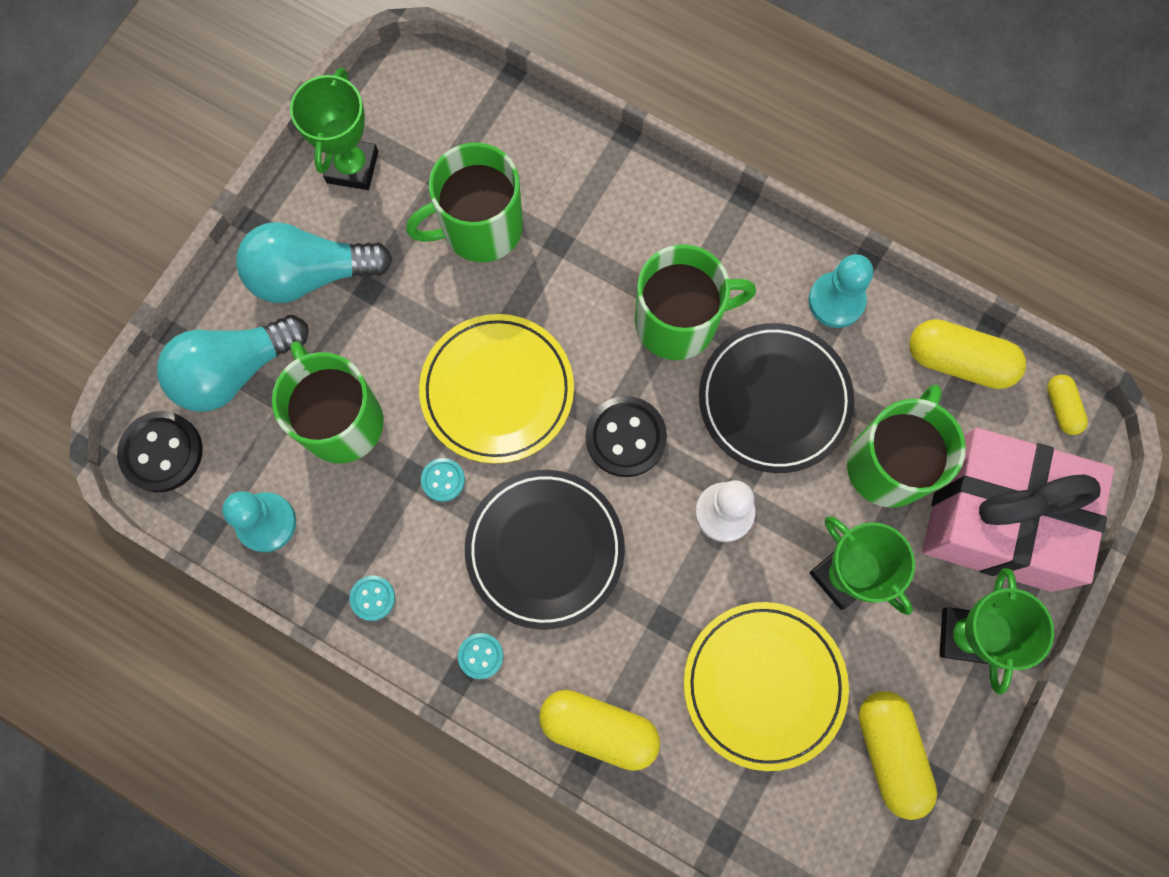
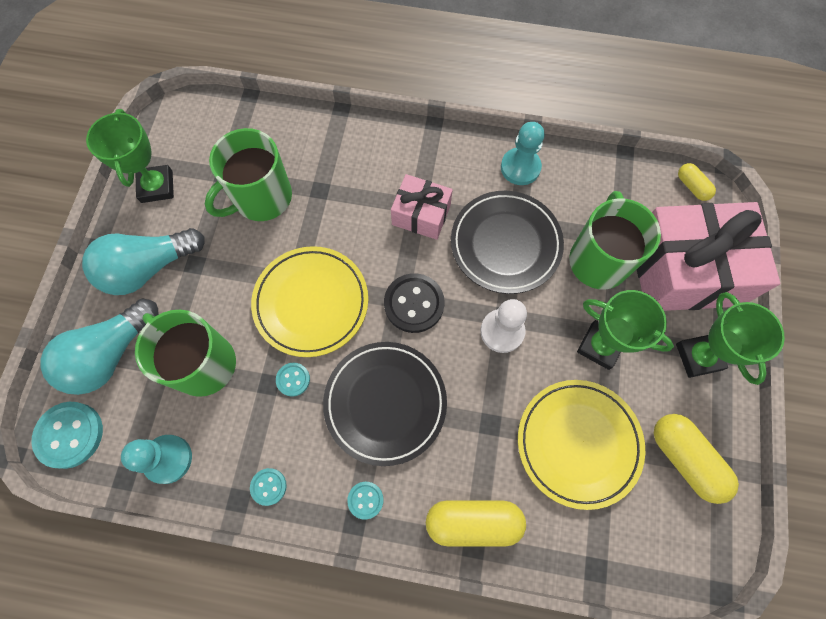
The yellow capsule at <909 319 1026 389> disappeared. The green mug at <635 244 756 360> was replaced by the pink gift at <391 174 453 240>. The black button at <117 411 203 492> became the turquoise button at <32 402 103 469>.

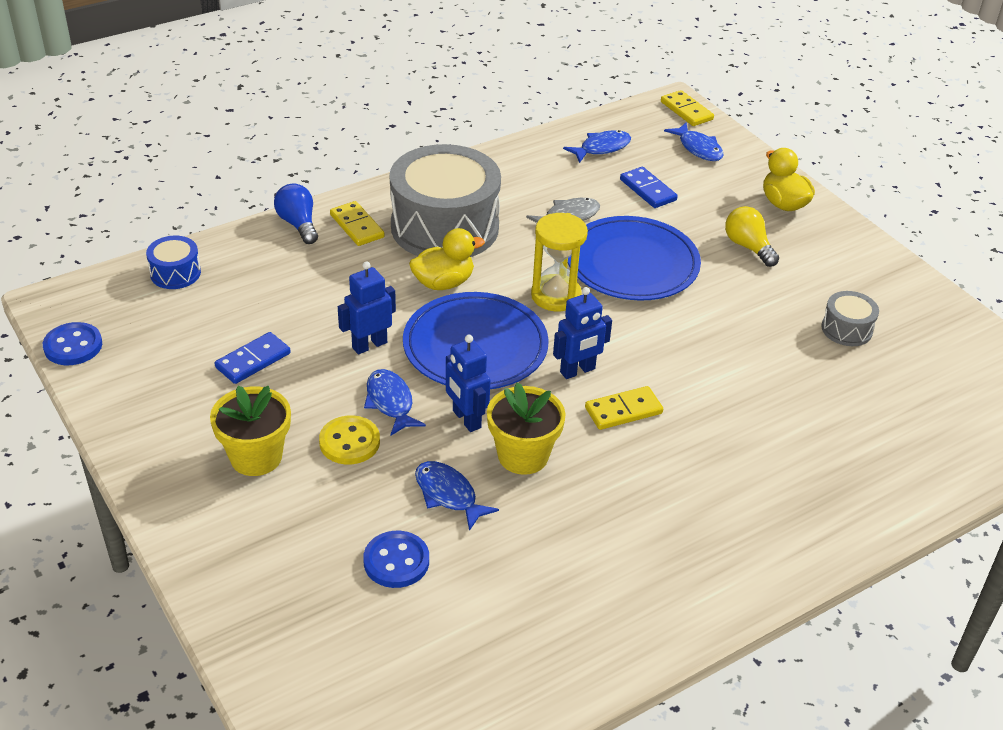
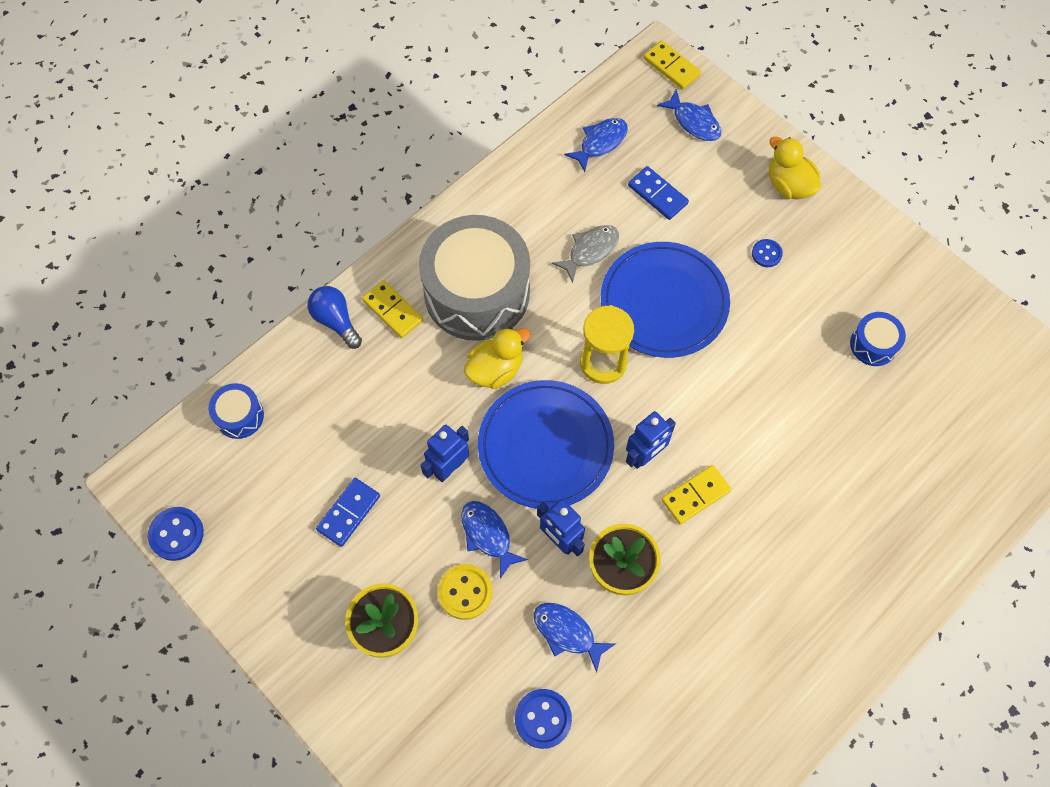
The yellow light bulb at <725 206 779 267> was replaced by the blue button at <752 239 783 267>. The grey drum at <821 291 879 346> became the blue drum at <850 312 906 366>.

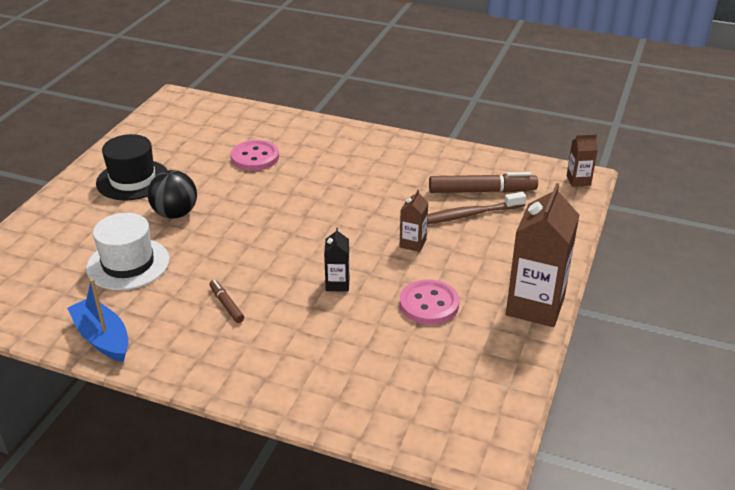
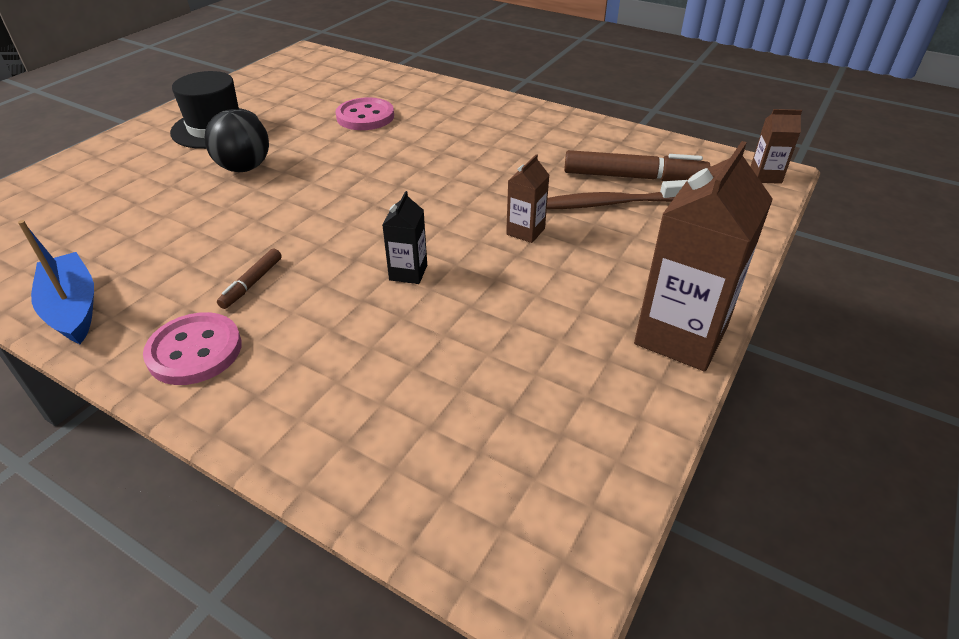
The white hat at <86 213 170 290> disappeared. The pink button moved from <400 280 459 325> to <143 312 242 385>. The brown marker at <209 280 244 323> turned 135 degrees counterclockwise.

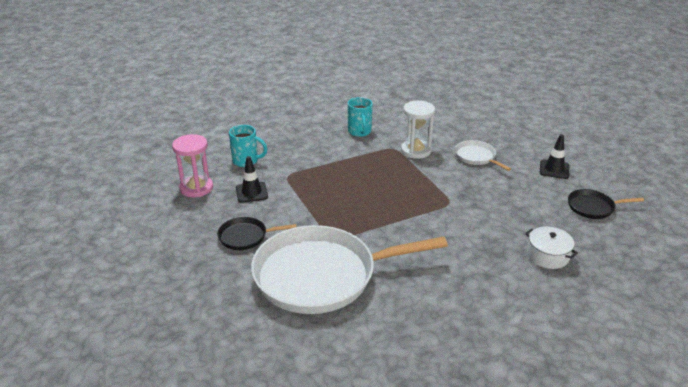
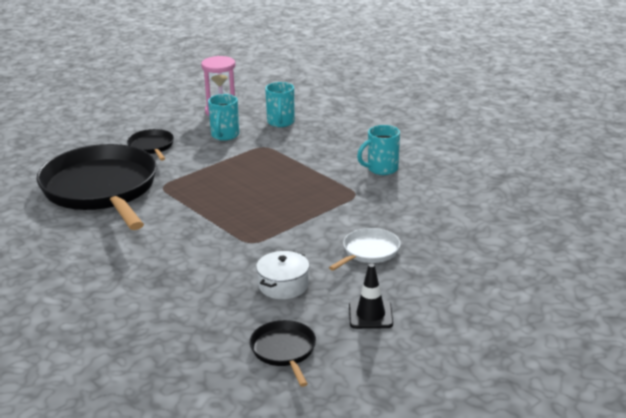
The white hourglass at <401 100 435 159> disappeared. The white pot moved from <525 227 578 269> to <256 251 309 299>. The black traffic cone at <236 156 268 203> was replaced by the turquoise mug at <208 94 239 141>. The white pan at <251 225 448 314> became the black pan at <37 144 157 230>.

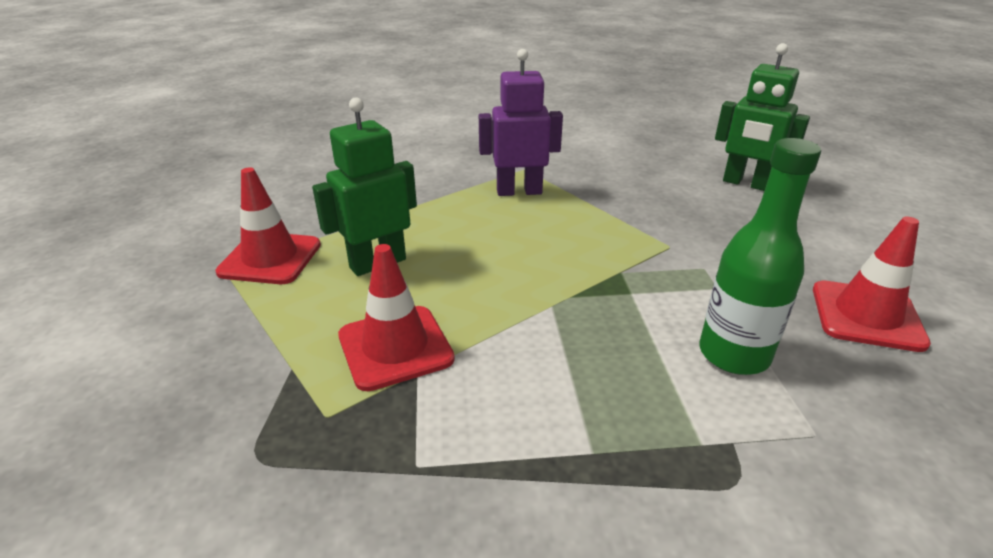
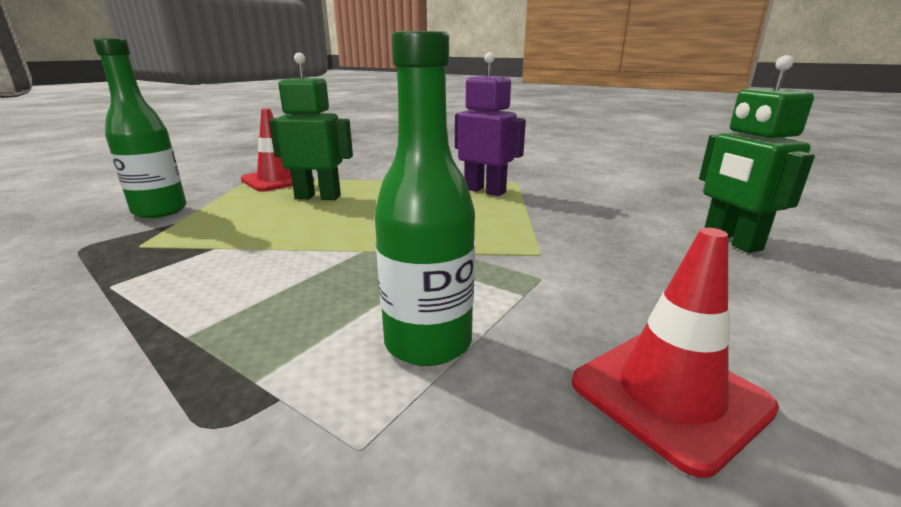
The red traffic cone at <338 244 455 391> disappeared. The green bottle at <93 38 187 218> appeared.

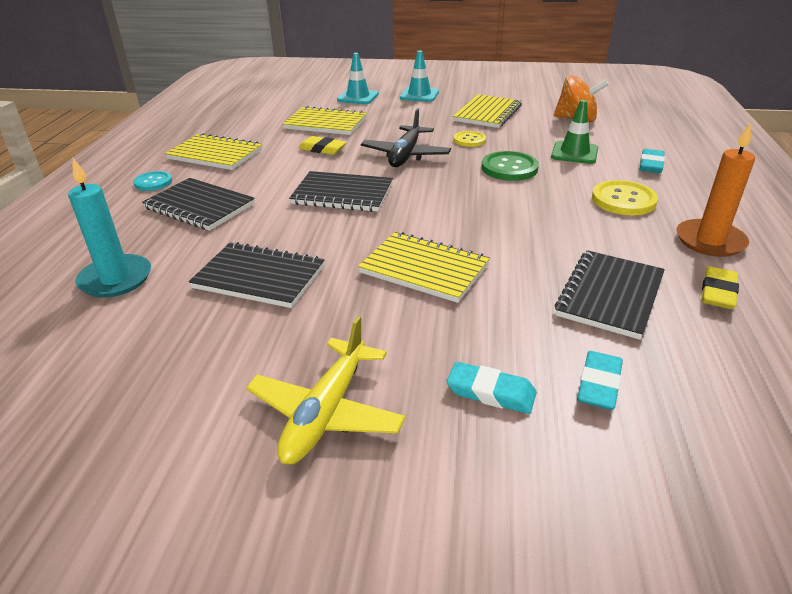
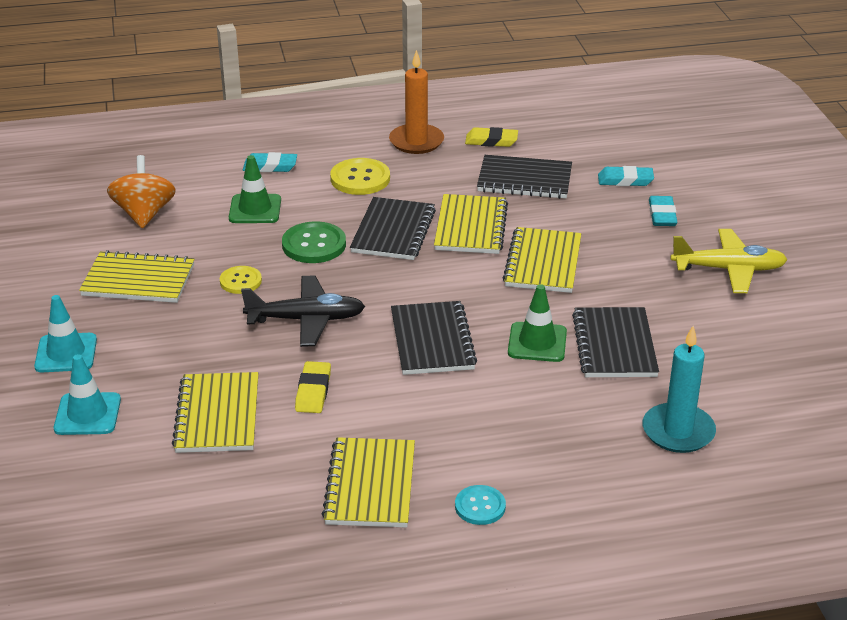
The yellow notebook at <434 194 508 254> appeared. The green traffic cone at <508 284 567 362> appeared. The black notebook moved from <142 178 255 231> to <350 197 436 260>.

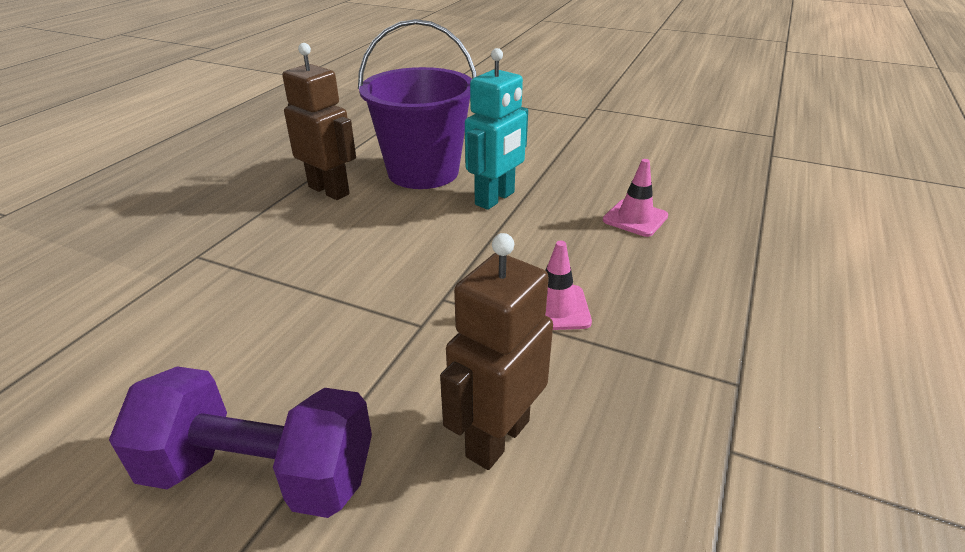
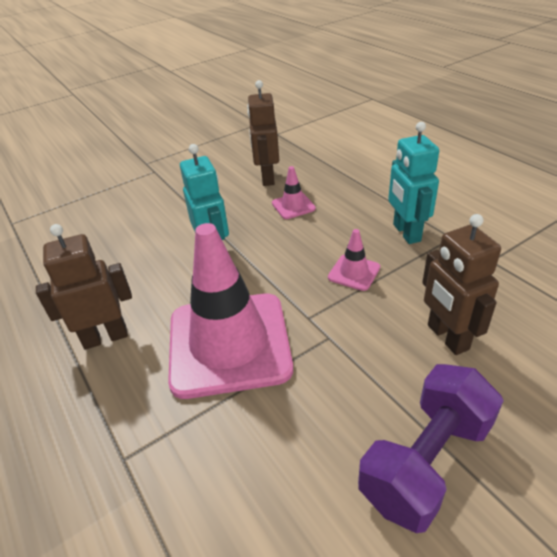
The purple bucket at <358 19 477 189> disappeared. The pink traffic cone at <168 223 293 399> appeared. The brown robot at <247 80 279 186> appeared. The turquoise robot at <388 122 439 244> appeared.

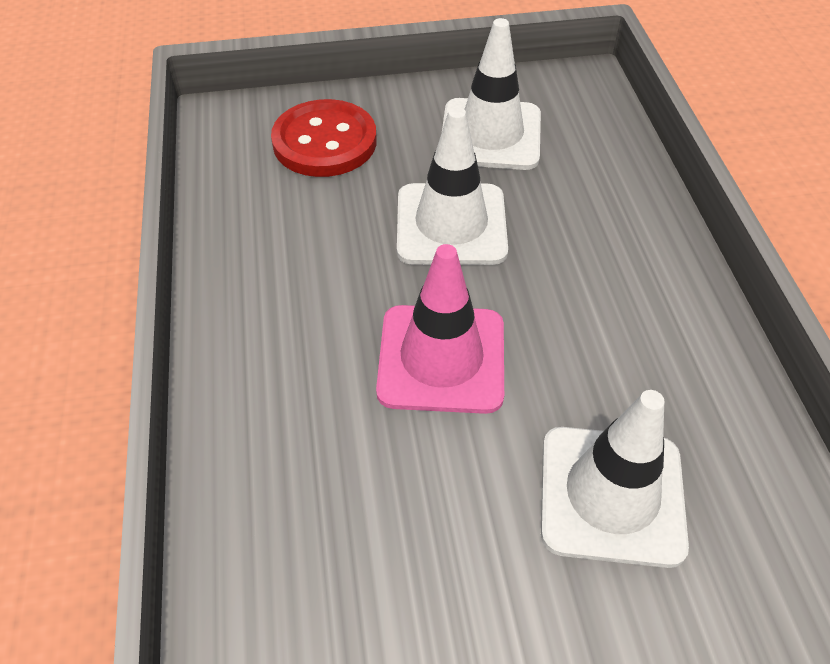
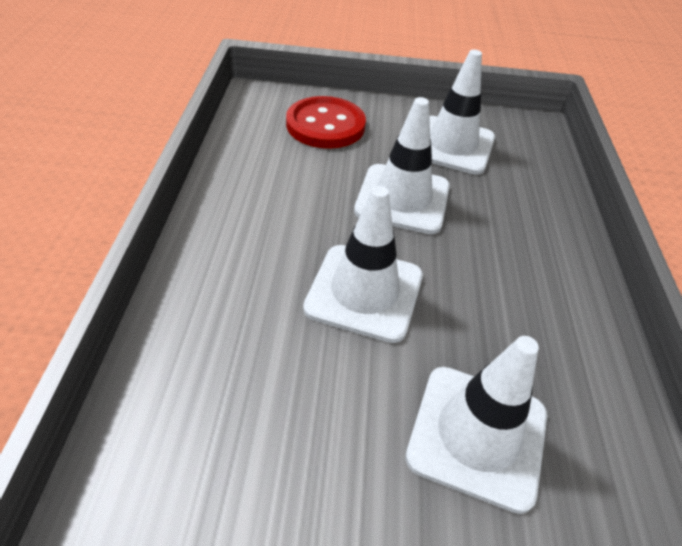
The pink traffic cone at <376 244 504 414> became the white traffic cone at <303 186 423 343>.

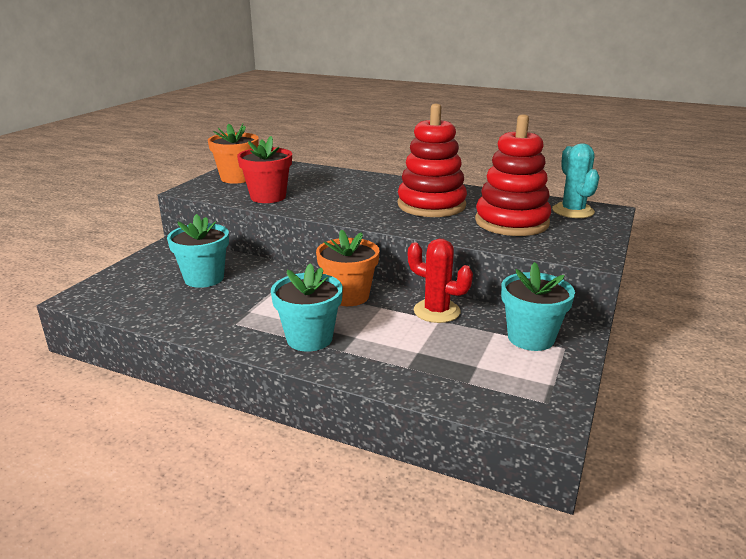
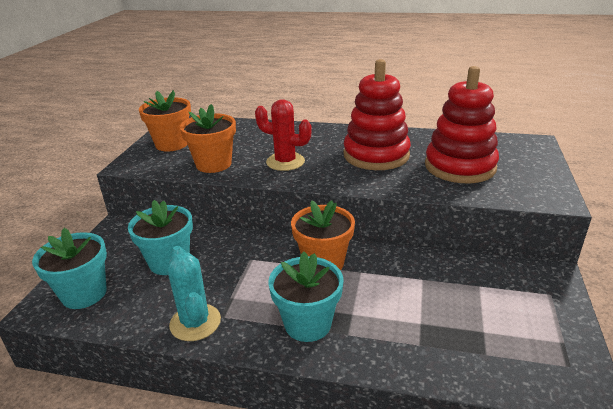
The red cactus moved from <408 238 473 323> to <255 99 312 171>. The turquoise flower pot moved from <501 262 575 351> to <32 228 107 309>. The turquoise cactus moved from <552 143 599 218> to <167 246 221 341>. The red flower pot at <237 136 292 203> became the orange flower pot at <180 104 236 173>.

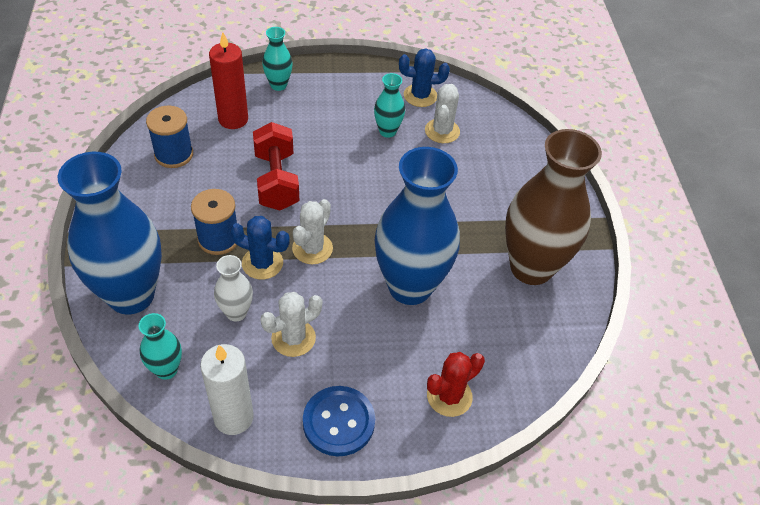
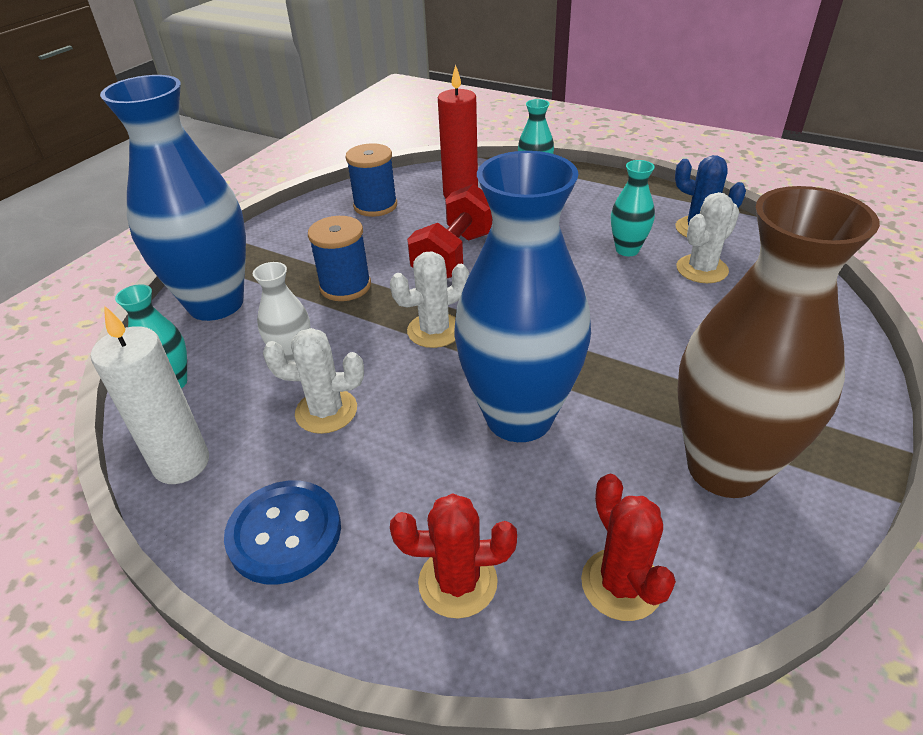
The blue cactus at <230 216 290 280> disappeared. The red cactus at <581 474 676 621> appeared.

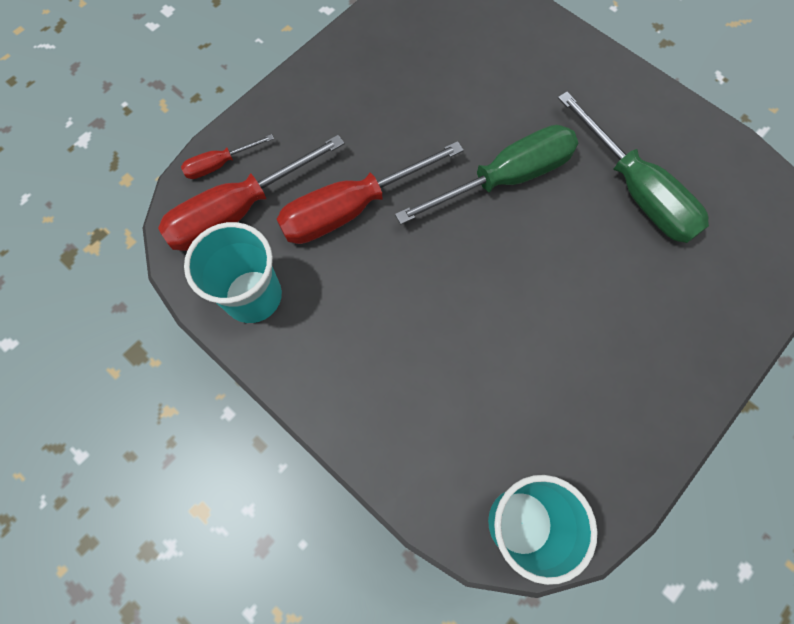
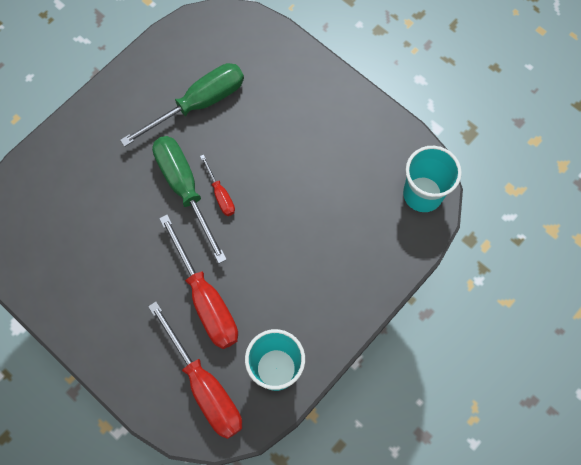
The red screwdriver moved from <181 134 274 179> to <200 155 235 216>.

